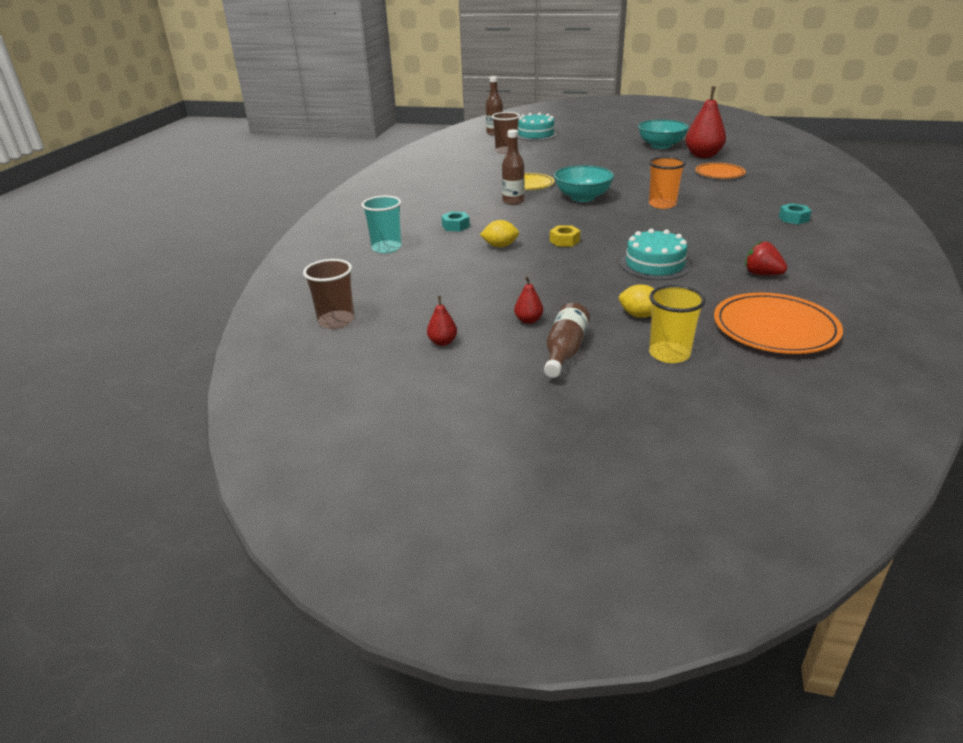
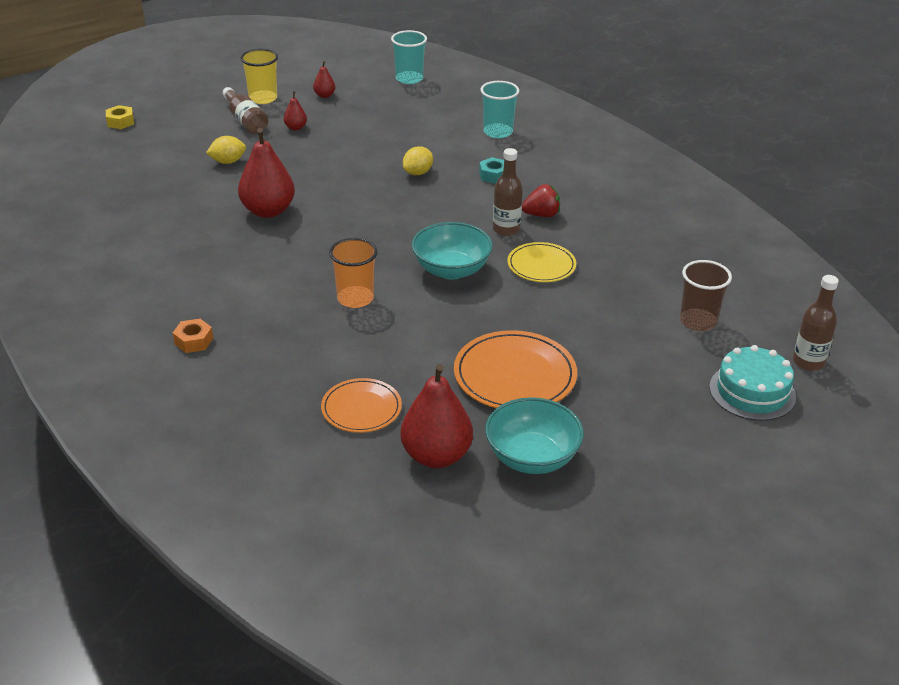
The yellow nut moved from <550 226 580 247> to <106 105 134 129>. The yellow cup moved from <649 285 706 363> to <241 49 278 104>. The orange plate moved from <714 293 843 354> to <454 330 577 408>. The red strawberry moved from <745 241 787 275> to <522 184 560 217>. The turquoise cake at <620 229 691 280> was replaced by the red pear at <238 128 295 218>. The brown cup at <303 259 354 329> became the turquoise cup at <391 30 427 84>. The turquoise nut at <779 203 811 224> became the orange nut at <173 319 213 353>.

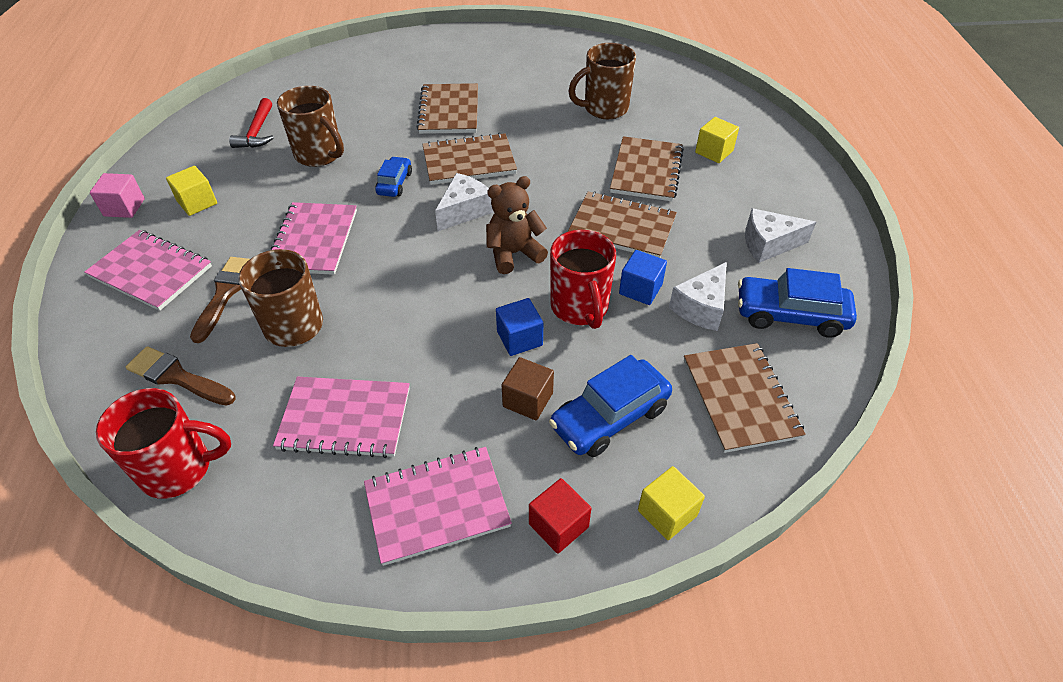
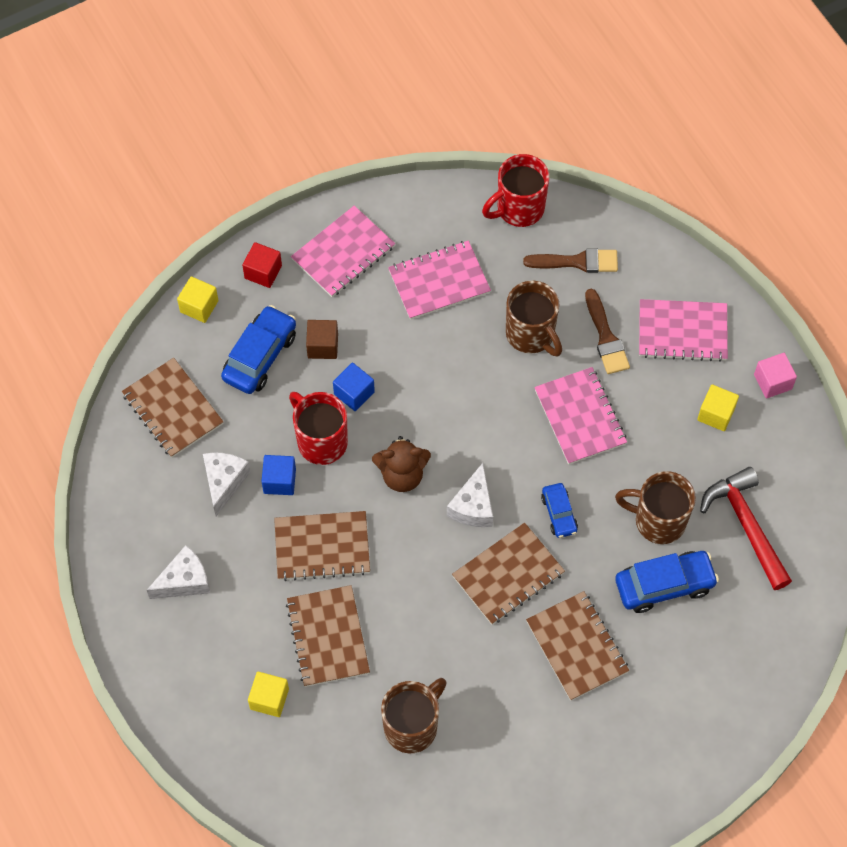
The blue car moved from <738 268 857 338> to <615 551 719 613>. The brown teddy bear at <486 176 548 274> turned 45 degrees clockwise. The red hammer at <229 98 274 148> changed to 1.54 times the size.

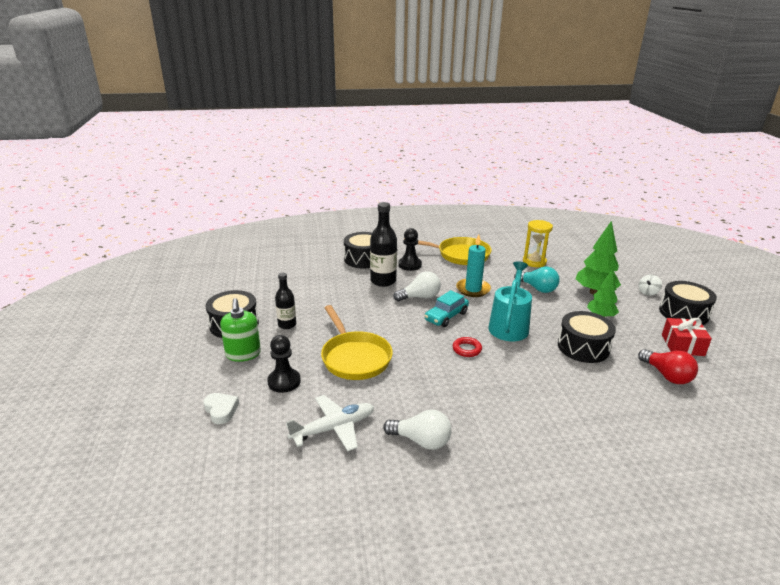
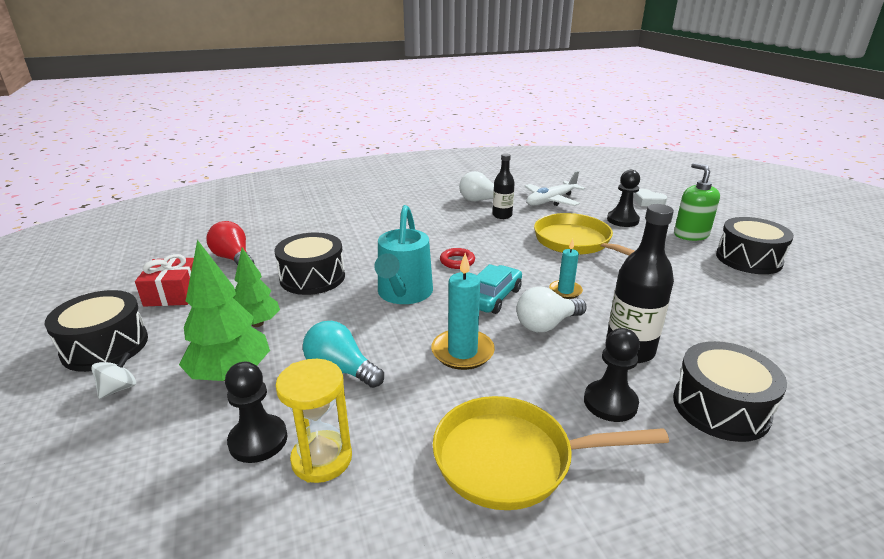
The black pawn at <225 362 288 463> appeared. The turquoise candle at <549 239 583 299> appeared. The black bottle moved from <275 272 296 329> to <493 154 515 219>.

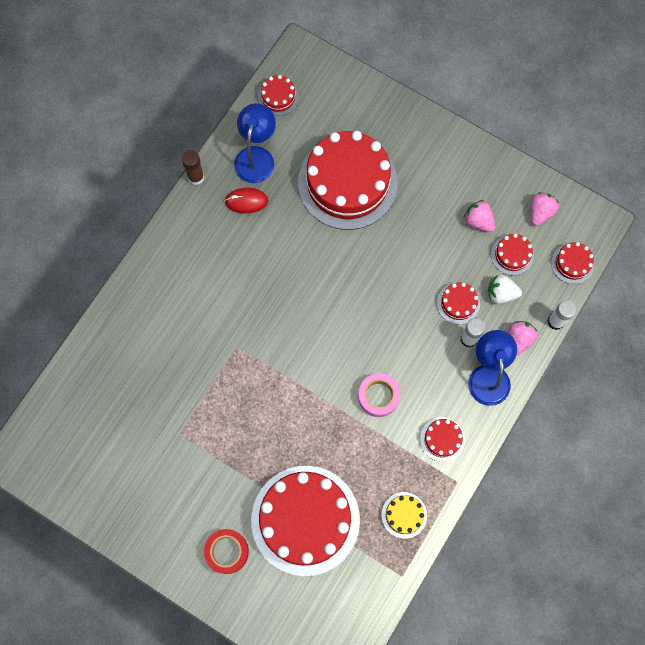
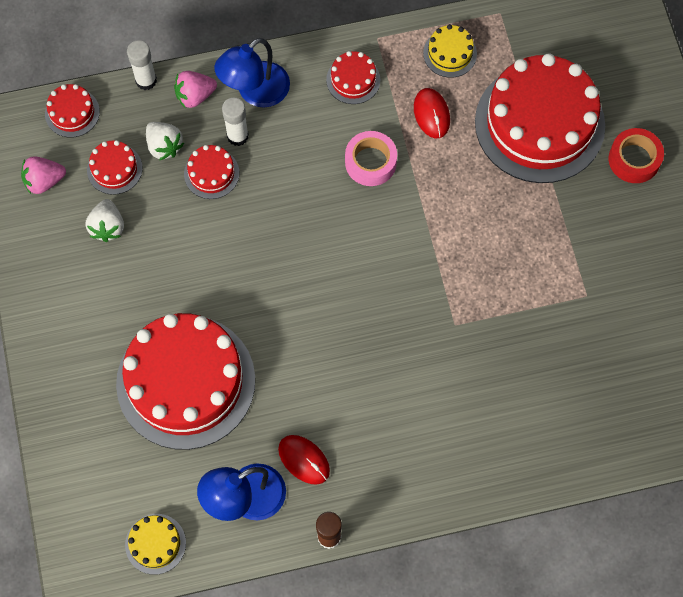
The red mouse at <414 88 450 138> appeared. The red cake at <258 75 299 116> became the yellow cake at <125 514 186 575>. The pink strawberry at <464 200 495 232> became the white strawberry at <86 199 124 242>.

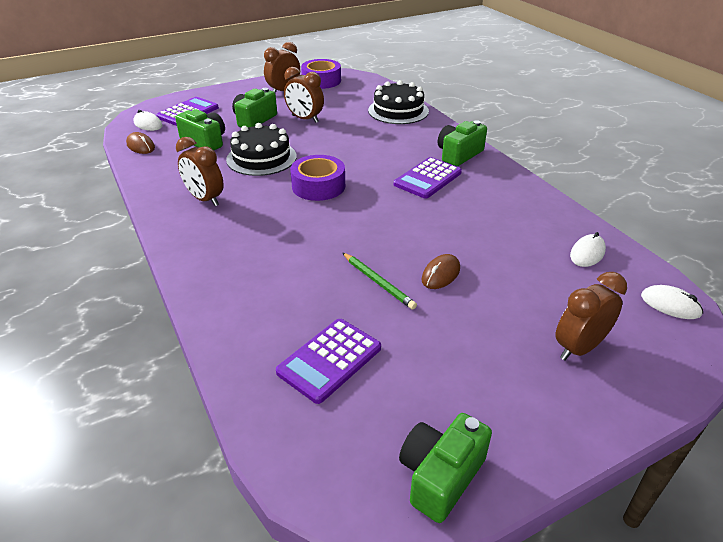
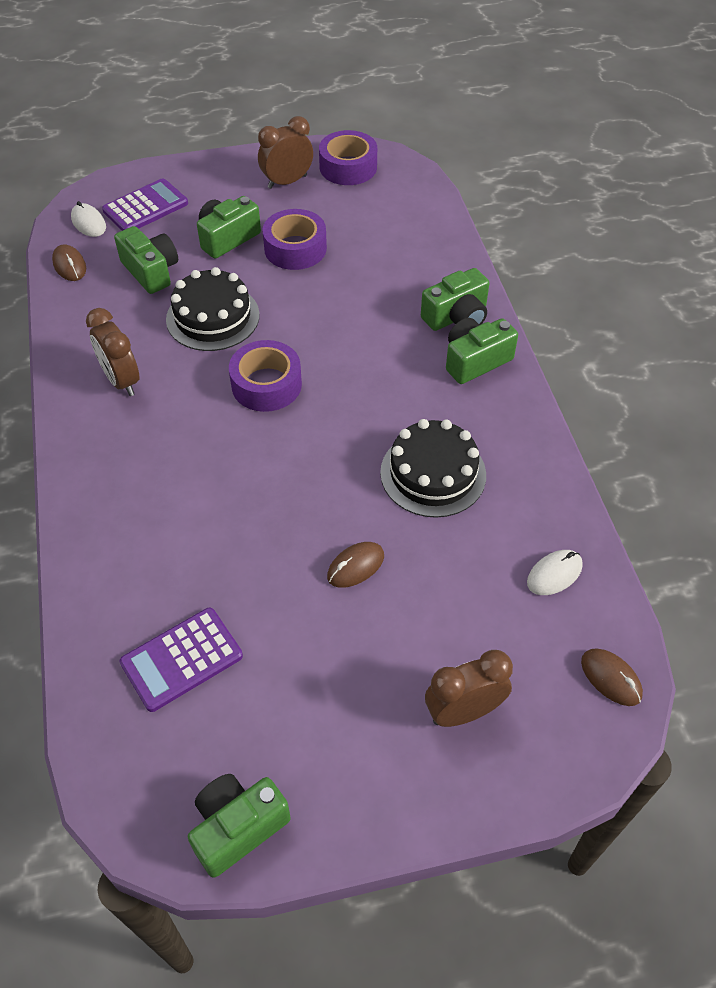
The green pencil at <343 253 417 310> disappeared. The purple calculator at <394 157 462 199> disappeared. The green camera at <421 268 489 331> appeared. The black cake moved from <368 80 429 124> to <380 419 486 518>. The brown clock at <284 67 324 123> was replaced by the purple tape at <262 209 327 270>. The white mouse at <641 285 703 319> became the brown mouse at <581 648 643 706>.

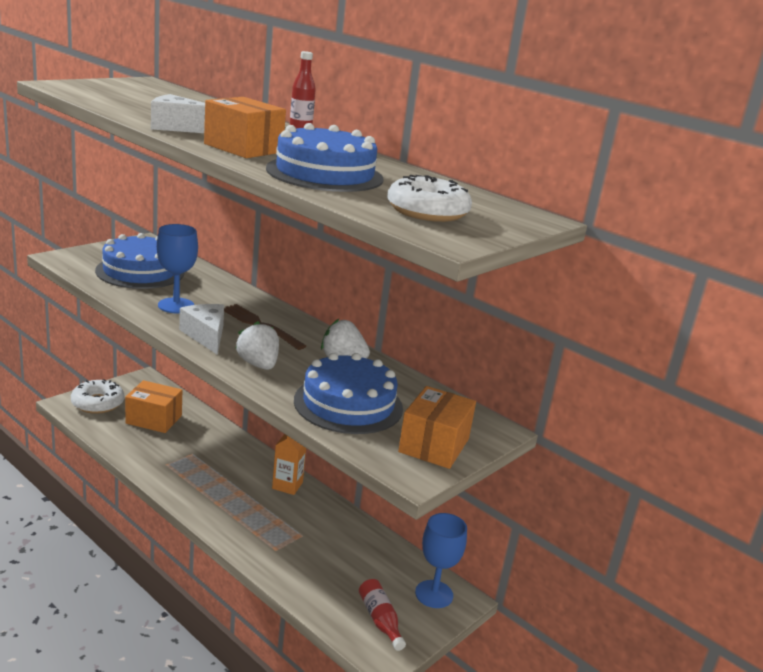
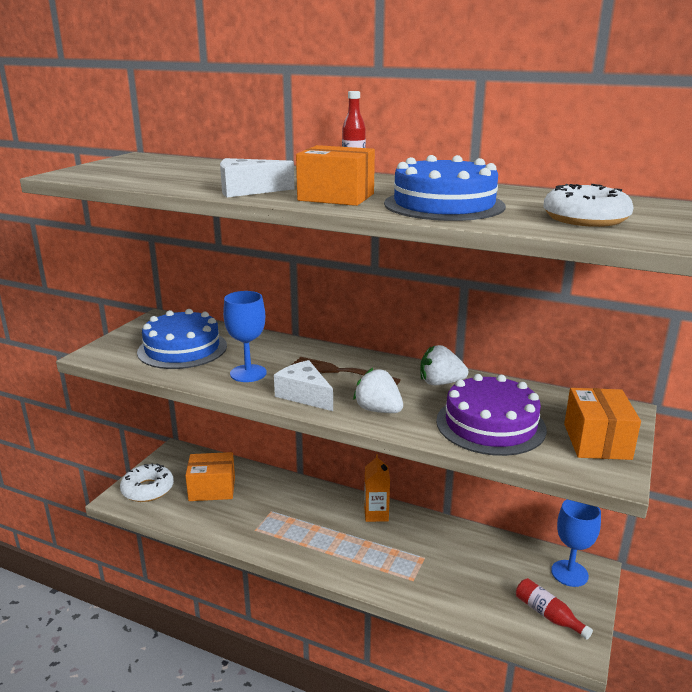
The blue cake at <294 353 403 434> became the purple cake at <436 374 547 456>.

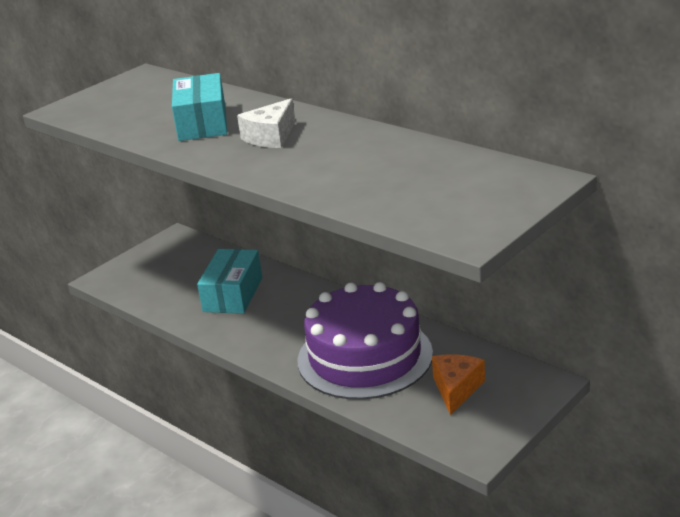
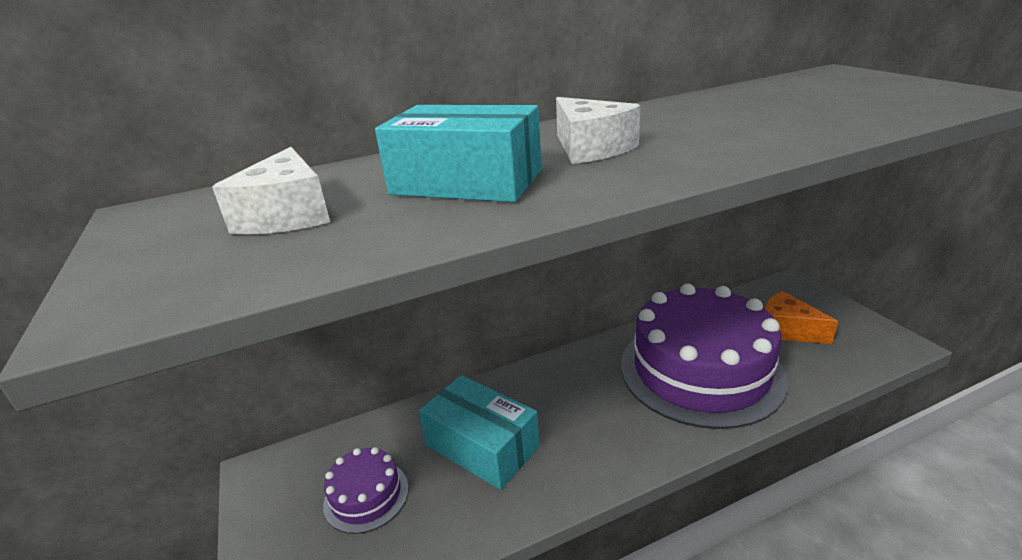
The white cheese at <212 147 330 234> appeared. The purple cake at <323 447 409 534> appeared.

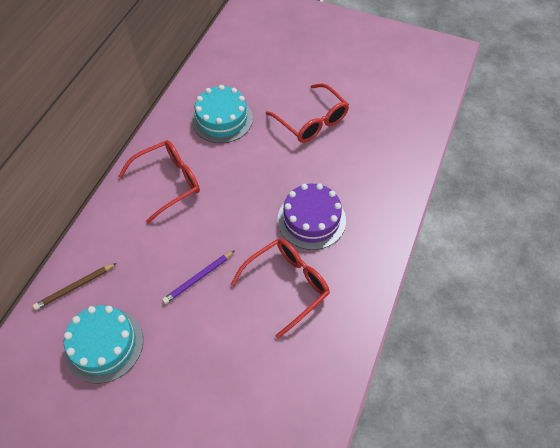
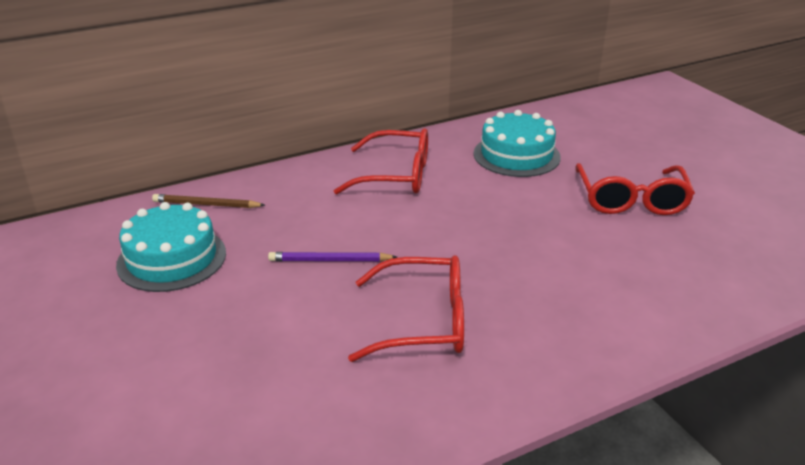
The purple cake at <278 183 346 250> disappeared.

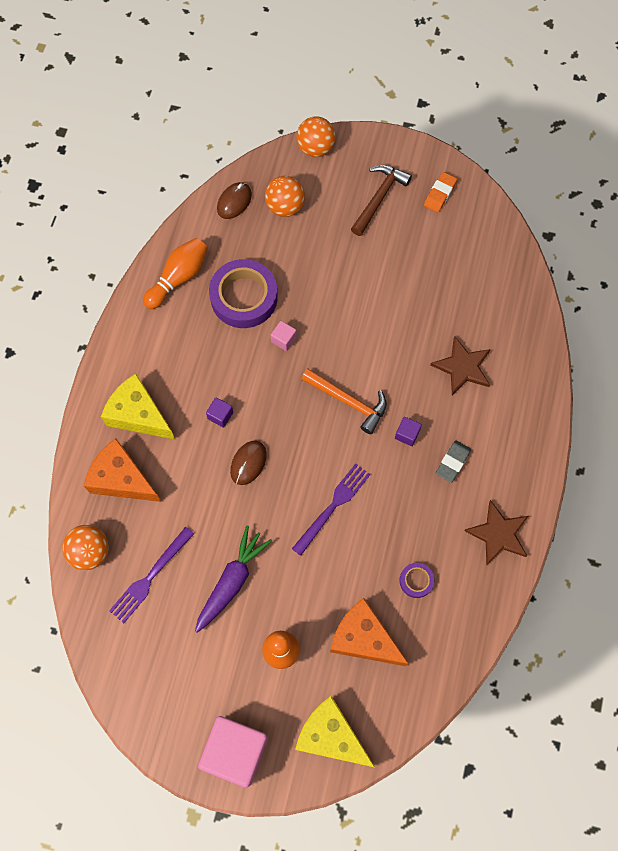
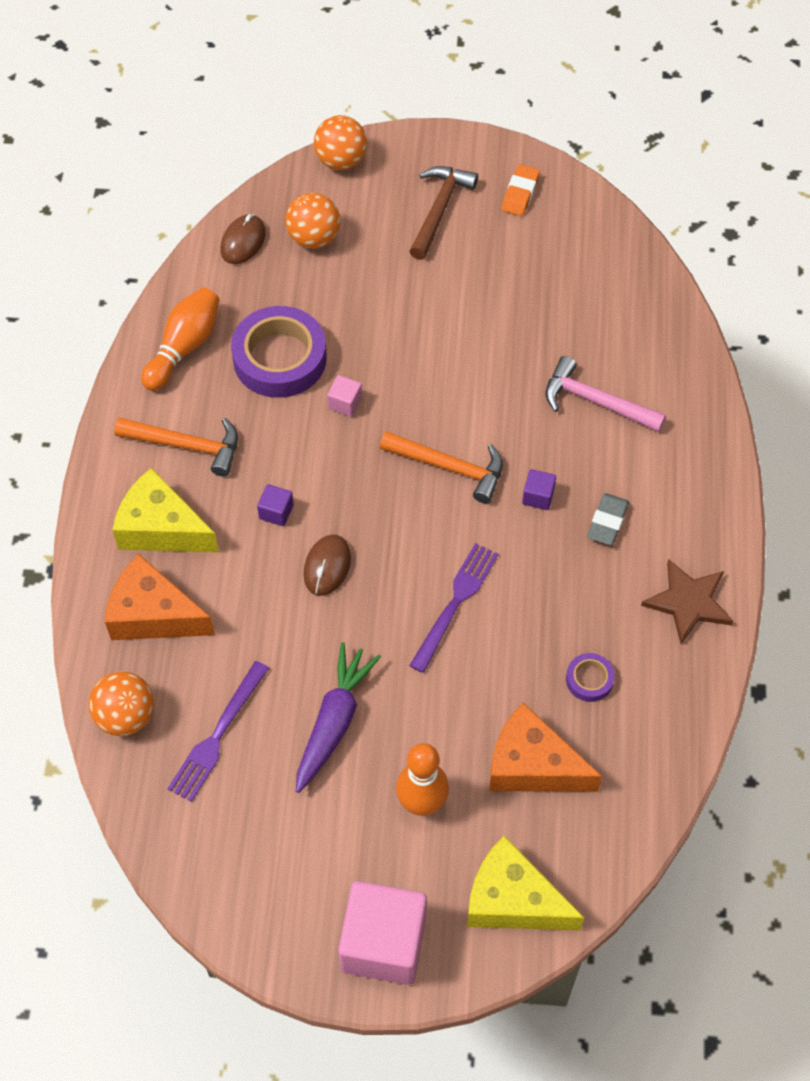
The orange hammer at <114 417 238 477> appeared. The brown star at <430 336 491 395> was replaced by the pink hammer at <545 356 666 432>.

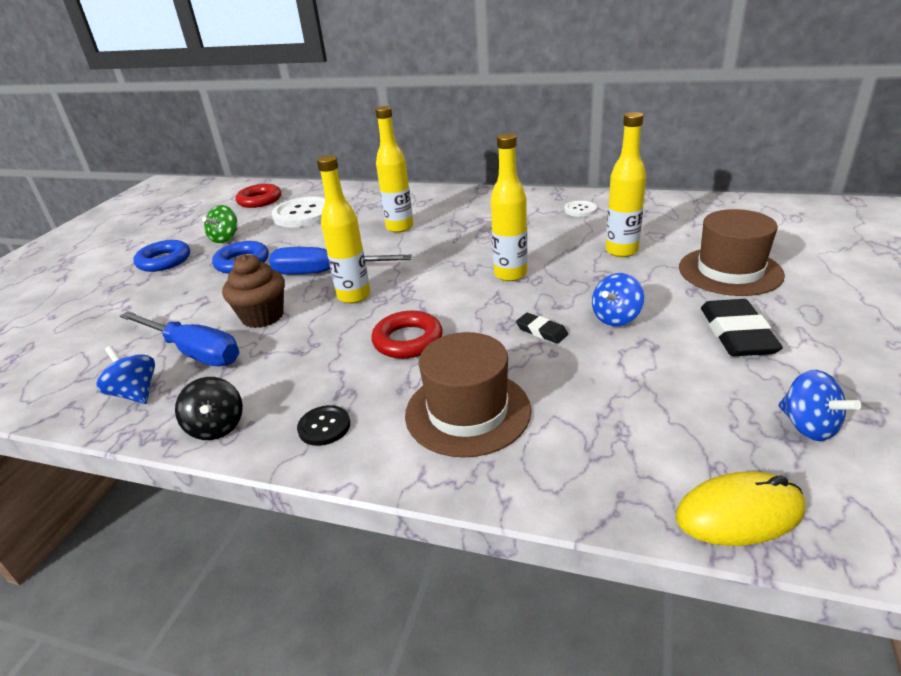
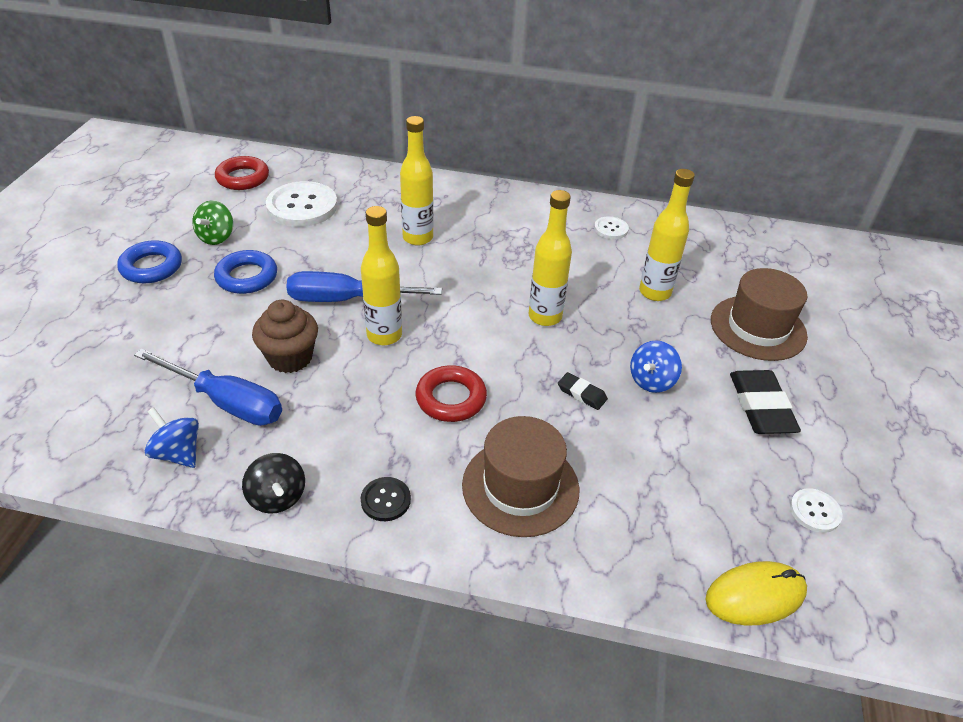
The blue spinning top at <778 370 861 441> was replaced by the white button at <790 488 843 533>.

